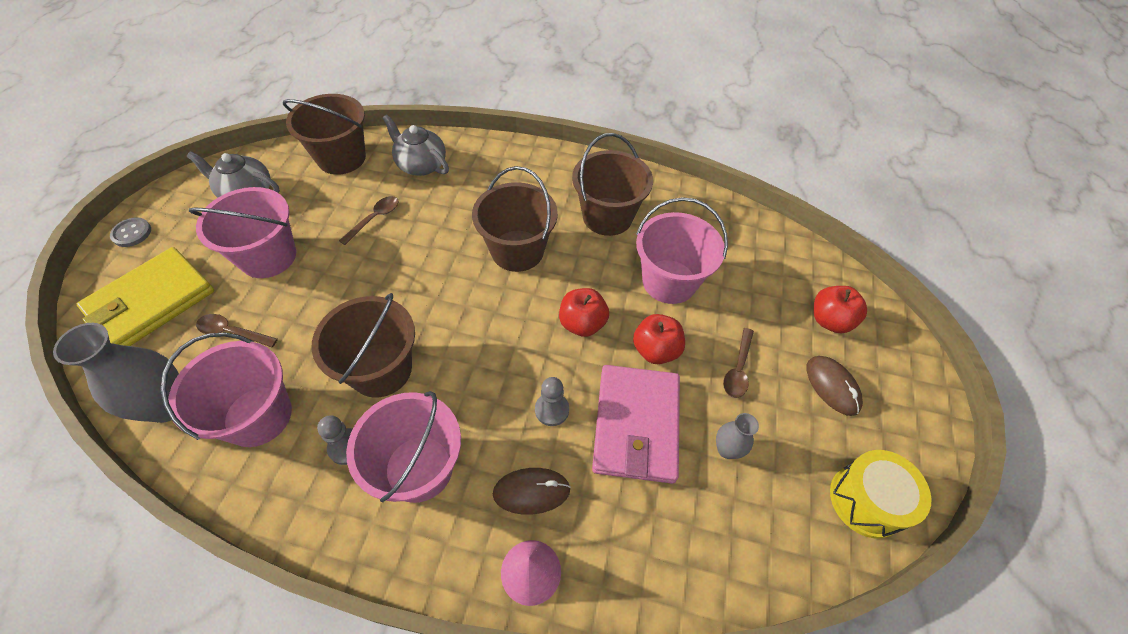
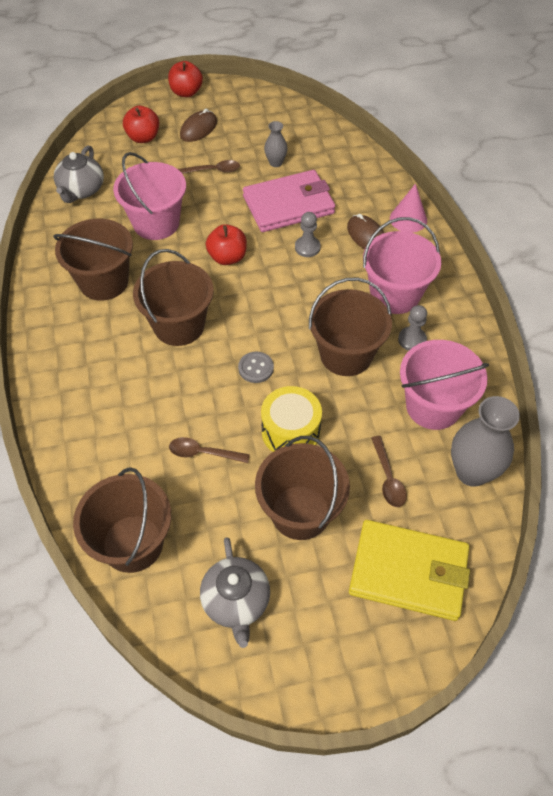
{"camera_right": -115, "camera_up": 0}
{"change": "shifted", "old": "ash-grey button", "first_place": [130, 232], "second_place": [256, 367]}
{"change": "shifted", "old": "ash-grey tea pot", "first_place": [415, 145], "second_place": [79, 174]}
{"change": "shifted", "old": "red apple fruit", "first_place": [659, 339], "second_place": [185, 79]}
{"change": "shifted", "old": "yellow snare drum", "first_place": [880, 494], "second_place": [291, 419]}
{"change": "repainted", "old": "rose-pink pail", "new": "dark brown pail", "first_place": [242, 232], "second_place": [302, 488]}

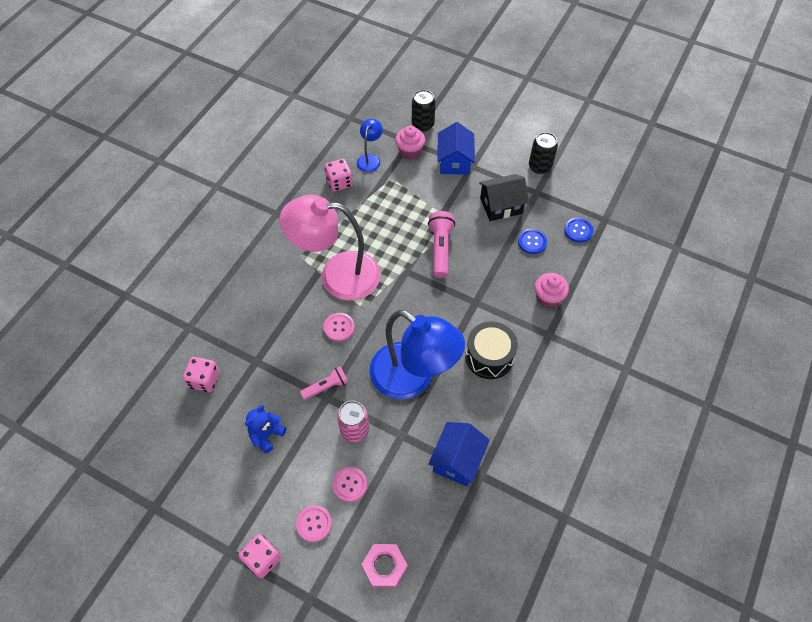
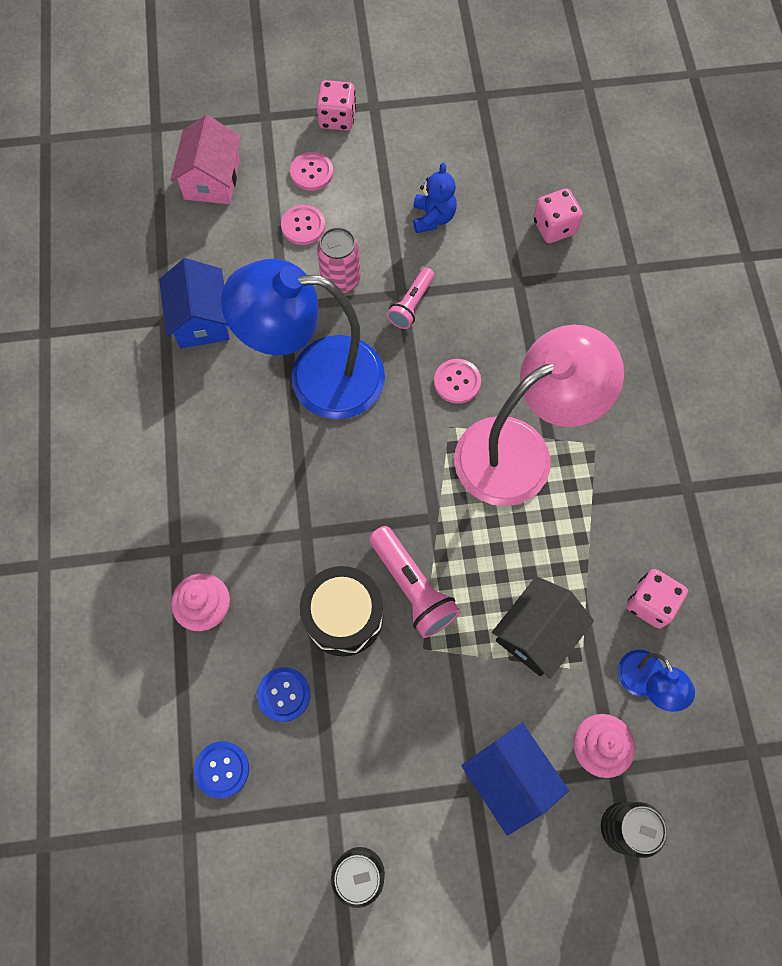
{"camera_right": 145, "camera_up": 10}
{"change": "shifted", "old": "ebony snare drum", "first_place": [491, 350], "second_place": [341, 611]}
{"change": "shifted", "old": "ebony house", "first_place": [504, 197], "second_place": [543, 627]}
{"change": "swapped", "old": "rose-pink hexagon nut", "new": "rose-pink house", "first_place": [384, 566], "second_place": [205, 159]}

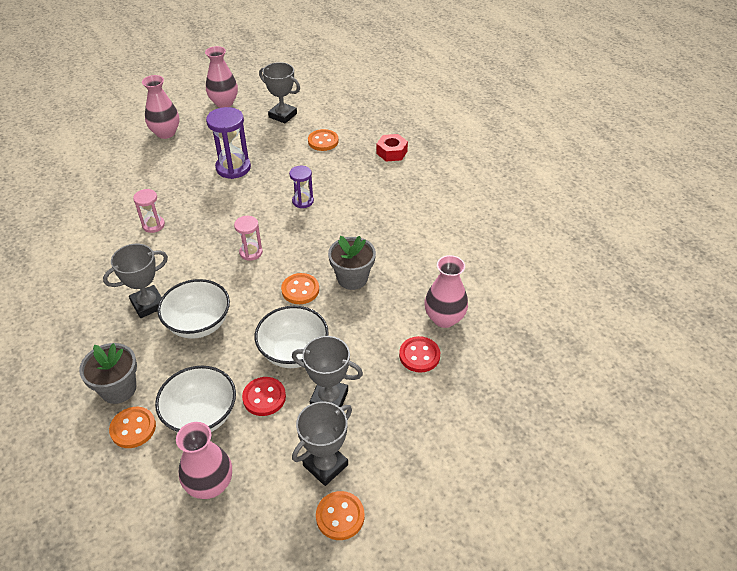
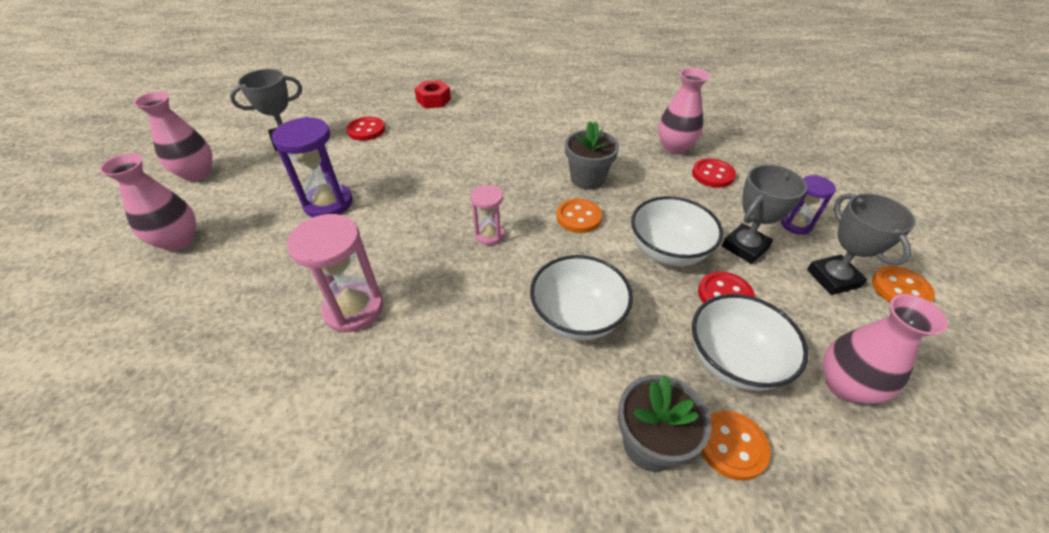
{"camera_right": -60, "camera_up": 0}
{"change": "gone", "old": "ash-grey prize cup", "first_place": [135, 281]}
{"change": "shifted", "old": "royal purple hourglass", "first_place": [301, 187], "second_place": [808, 205]}
{"change": "repainted", "old": "orange-coloured button", "new": "red button", "first_place": [323, 140], "second_place": [366, 128]}
{"change": "scaled", "old": "rose-pink hourglass", "first_place": [149, 211], "second_place": [335, 273], "factor": 1.7}

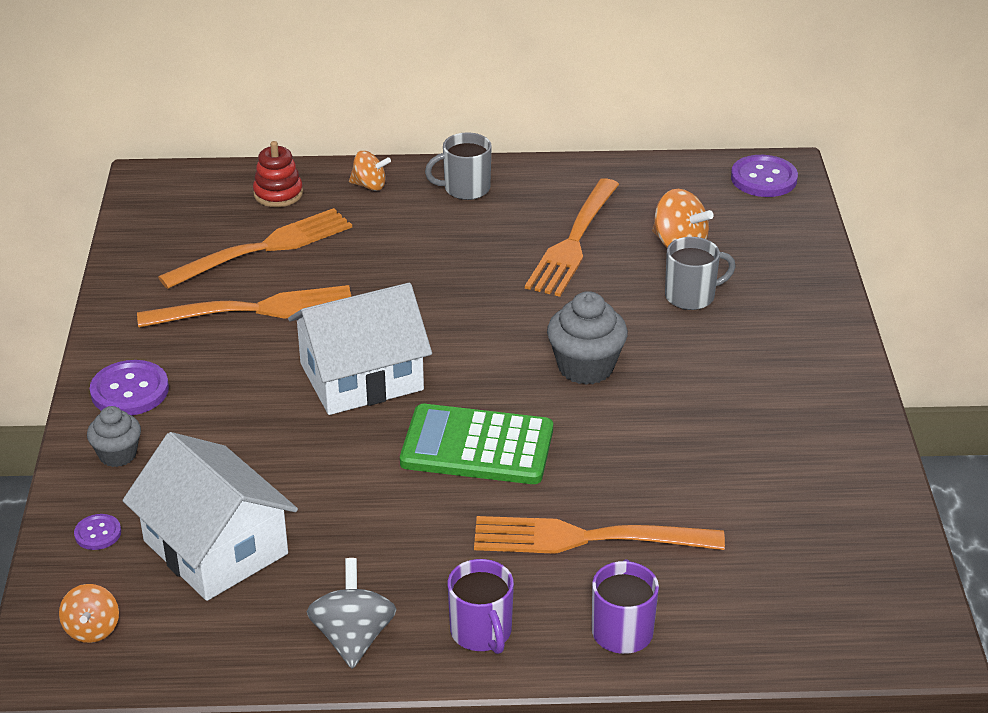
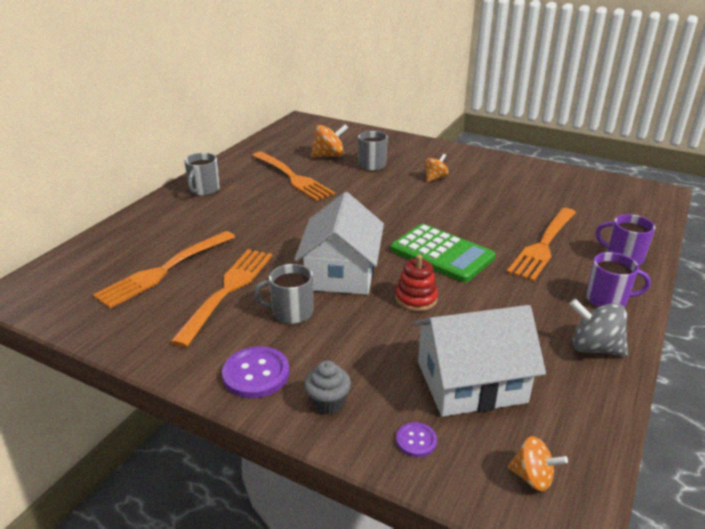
{"camera_right": -60, "camera_up": -5}
{"change": "gone", "old": "ash-grey cupcake", "first_place": [587, 338]}
{"change": "gone", "old": "royal purple button", "first_place": [764, 176]}
{"change": "new", "new": "ash-grey mug", "second_place": [283, 294]}
{"change": "shifted", "old": "red ring stacker", "first_place": [278, 174], "second_place": [416, 283]}
{"change": "shifted", "old": "orange-coloured whirligig", "first_place": [370, 171], "second_place": [436, 168]}
{"change": "rotated", "old": "orange-coloured table fork", "first_place": [255, 248], "second_place": [164, 269], "degrees": -135}
{"change": "rotated", "old": "green pocket calculator", "first_place": [476, 444], "second_place": [443, 253], "degrees": -90}

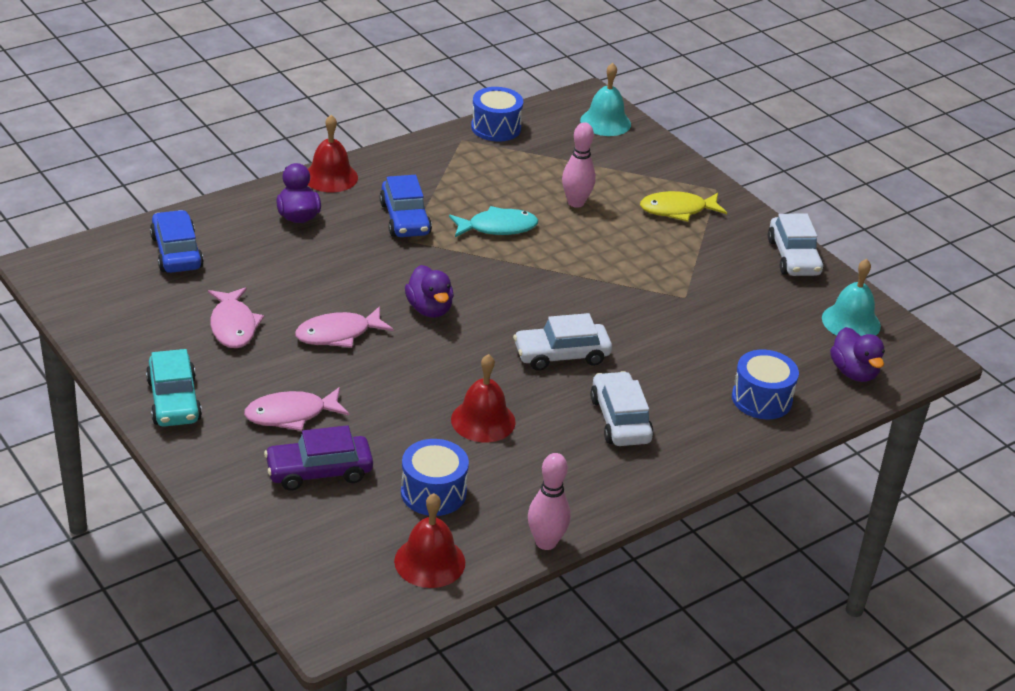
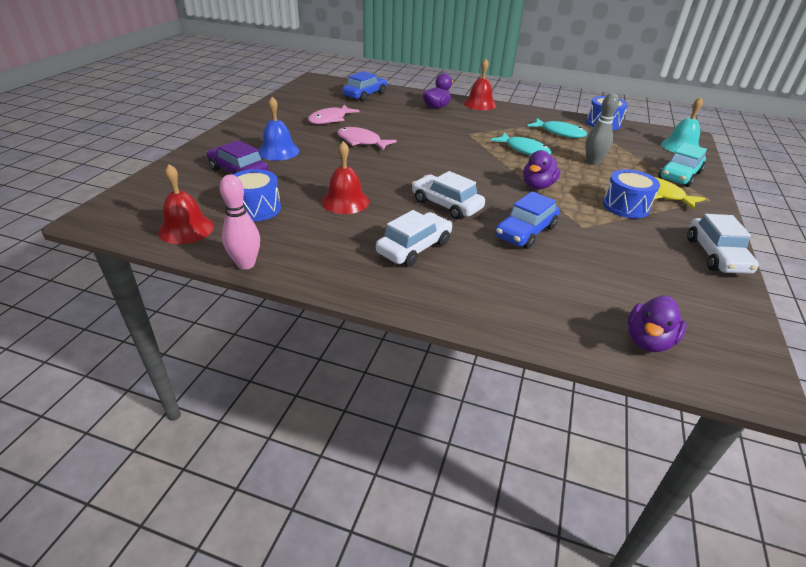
{"camera_right": 55, "camera_up": 0}
{"change": "gone", "old": "aqua school bell", "first_place": [851, 297]}
{"change": "new", "new": "aqua fish figure", "second_place": [557, 128]}
{"change": "shifted", "old": "aqua toy car", "first_place": [174, 388], "second_place": [682, 165]}
{"change": "shifted", "old": "cobalt toy car", "first_place": [405, 206], "second_place": [527, 220]}
{"change": "shifted", "old": "royal purple toy duck", "first_place": [429, 291], "second_place": [541, 169]}
{"change": "shifted", "old": "cobalt snare drum", "first_place": [765, 384], "second_place": [631, 194]}
{"change": "swapped", "old": "rose-pink fish figure", "new": "cobalt school bell", "first_place": [296, 409], "second_place": [278, 129]}
{"change": "repainted", "old": "rose-pink skittle", "new": "ash-grey skittle", "first_place": [579, 165], "second_place": [602, 129]}
{"change": "rotated", "old": "white toy car", "first_place": [796, 245], "second_place": [723, 244], "degrees": -45}

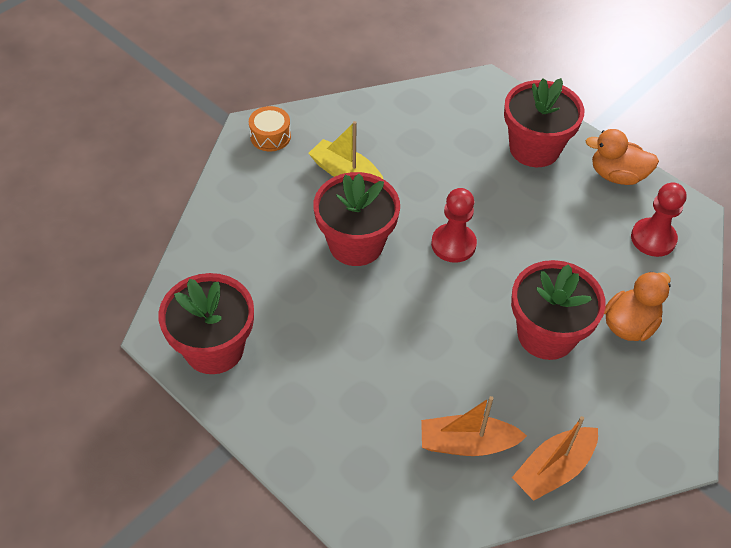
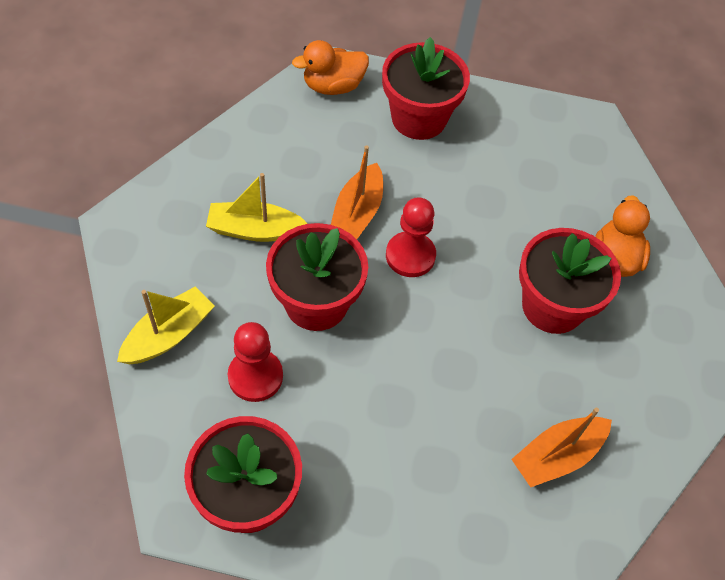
{"camera_right": -35, "camera_up": 5}
{"change": "gone", "old": "orange-coloured snare drum", "first_place": [270, 128]}
{"change": "new", "new": "yellow sailboat", "second_place": [165, 325]}
{"change": "shifted", "old": "orange-coloured sailboat", "first_place": [555, 458], "second_place": [357, 192]}
{"change": "shifted", "old": "orange-coloured toy duck", "first_place": [622, 157], "second_place": [330, 67]}
{"change": "shifted", "old": "red game pawn", "first_place": [658, 219], "second_place": [255, 362]}

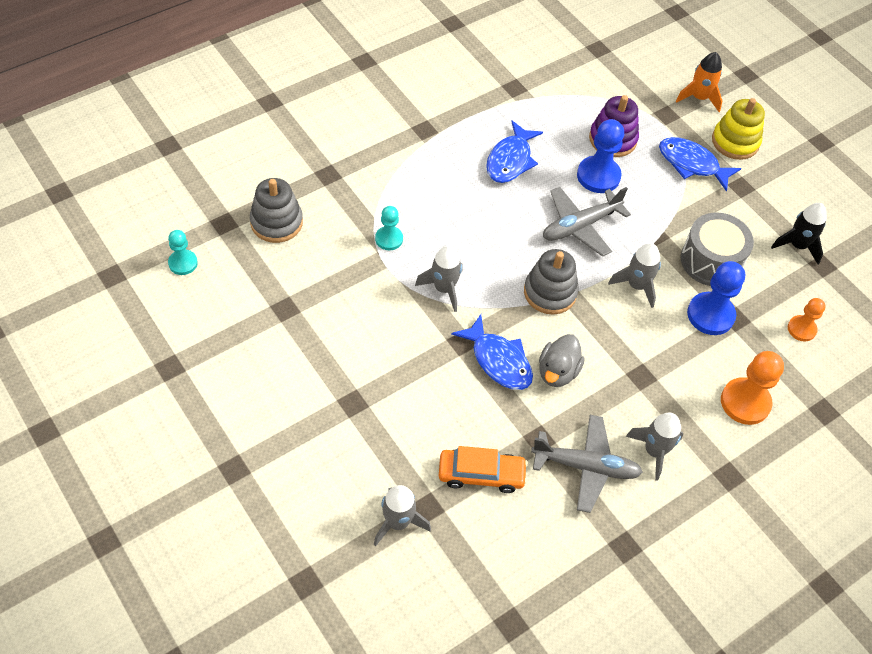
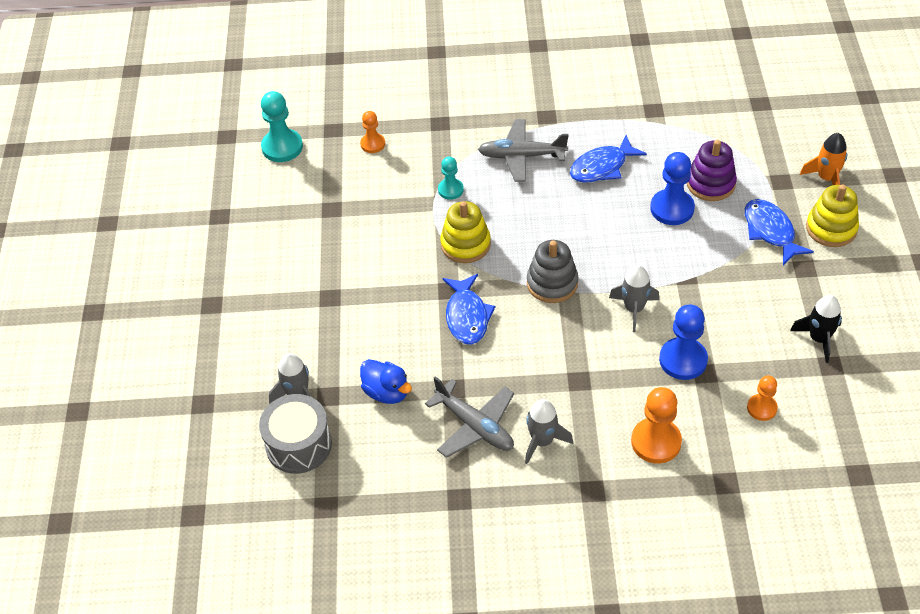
{"camera_right": 40, "camera_up": -5}
{"change": "gone", "old": "ash-grey toy duck", "first_place": [562, 360]}
{"change": "shifted", "old": "ash-grey toy plane", "first_place": [587, 222], "second_place": [523, 150]}
{"change": "shifted", "old": "ash-grey snare drum", "first_place": [717, 249], "second_place": [295, 434]}
{"change": "swapped", "old": "ash-grey ring stacker", "new": "orange-coloured game pawn", "first_place": [276, 210], "second_place": [372, 132]}
{"change": "swapped", "old": "ash-grey rocket", "new": "yellow ring stacker", "first_place": [438, 278], "second_place": [465, 232]}
{"change": "swapped", "old": "orange-coloured toy car", "new": "cobalt toy duck", "first_place": [483, 469], "second_place": [386, 381]}
{"change": "scaled", "old": "aqua game pawn", "first_place": [183, 252], "second_place": [282, 126], "factor": 1.66}

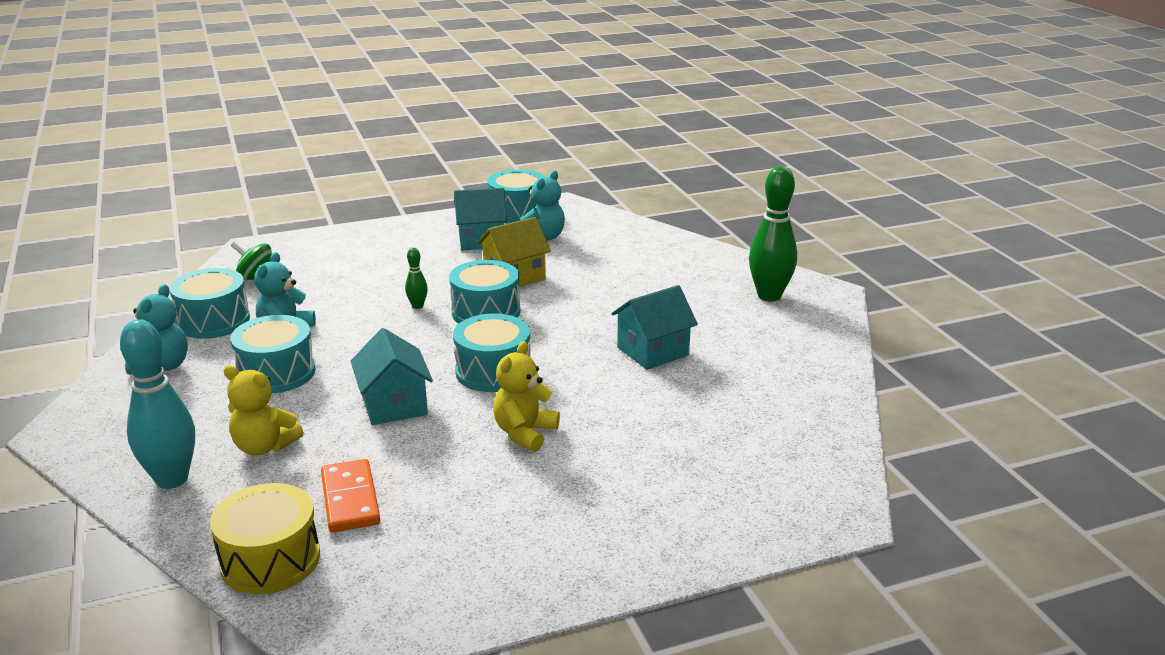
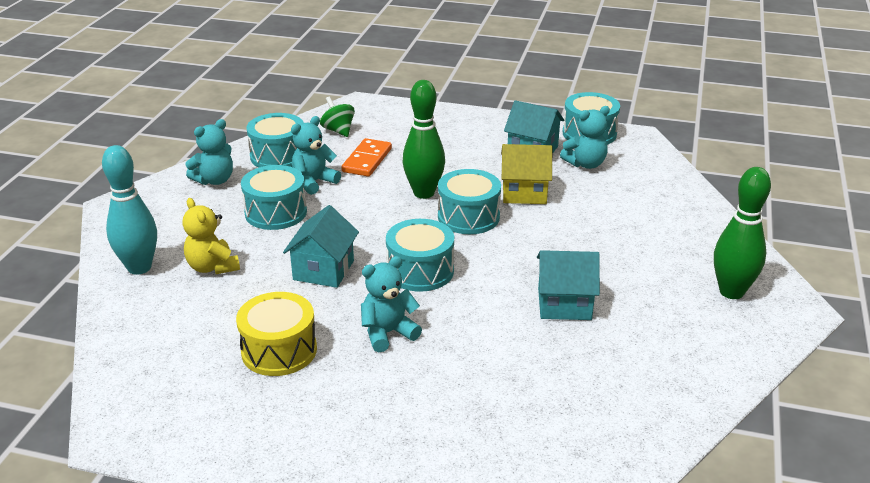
{"camera_right": 35, "camera_up": 5}
{"change": "shifted", "old": "yellow snare drum", "first_place": [265, 538], "second_place": [276, 334]}
{"change": "shifted", "old": "orange-coloured domino piece", "first_place": [350, 496], "second_place": [366, 157]}
{"change": "repainted", "old": "yellow teddy", "new": "aqua teddy", "first_place": [526, 396], "second_place": [391, 304]}
{"change": "scaled", "old": "green skittle", "first_place": [416, 278], "second_place": [423, 139], "factor": 2.17}

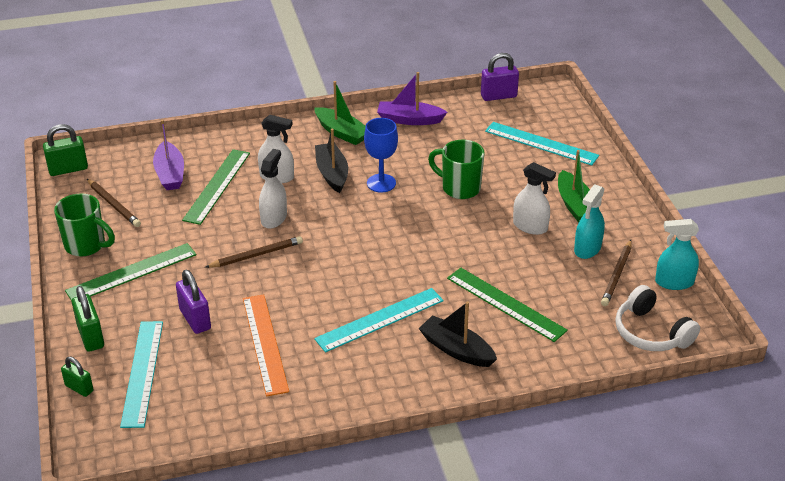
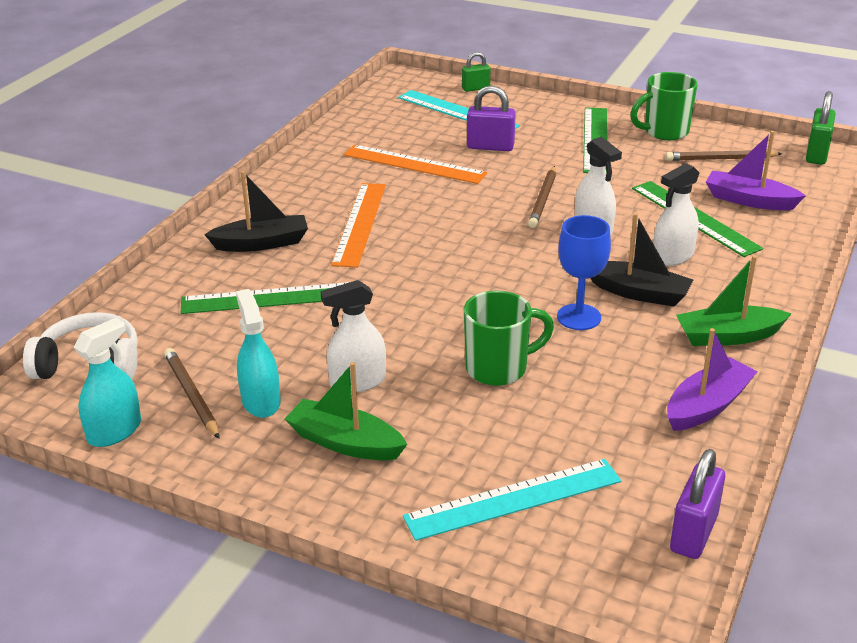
{"camera_right": 130, "camera_up": -5}
{"change": "gone", "old": "green small lock", "first_place": [88, 319]}
{"change": "repainted", "old": "aqua measuring stick", "new": "orange-coloured measuring stick", "first_place": [379, 320], "second_place": [358, 225]}

